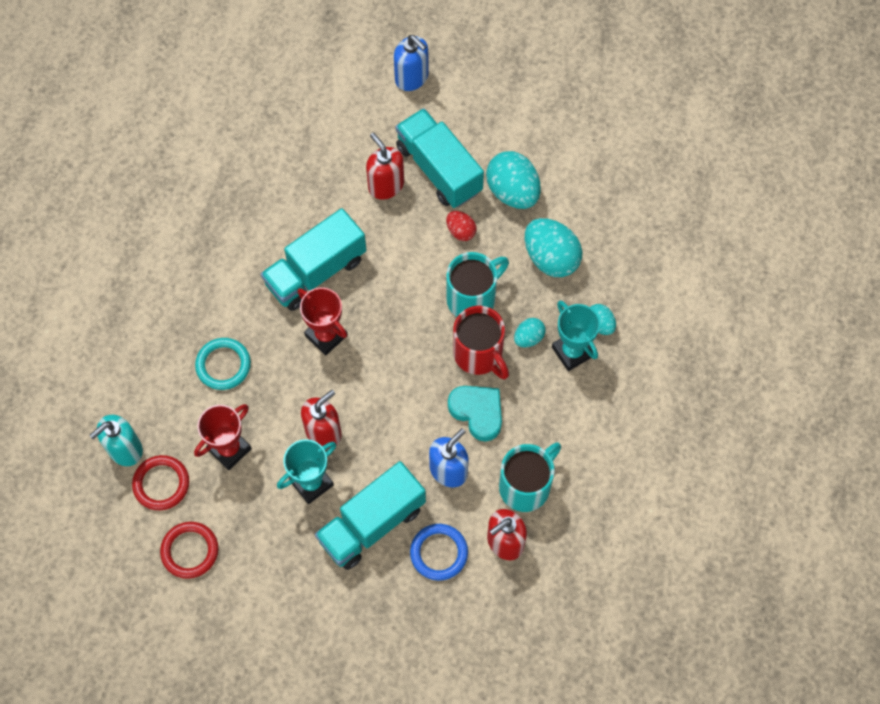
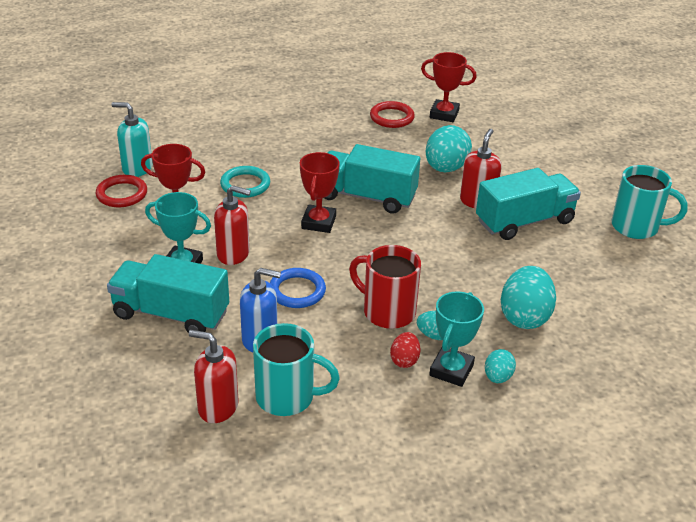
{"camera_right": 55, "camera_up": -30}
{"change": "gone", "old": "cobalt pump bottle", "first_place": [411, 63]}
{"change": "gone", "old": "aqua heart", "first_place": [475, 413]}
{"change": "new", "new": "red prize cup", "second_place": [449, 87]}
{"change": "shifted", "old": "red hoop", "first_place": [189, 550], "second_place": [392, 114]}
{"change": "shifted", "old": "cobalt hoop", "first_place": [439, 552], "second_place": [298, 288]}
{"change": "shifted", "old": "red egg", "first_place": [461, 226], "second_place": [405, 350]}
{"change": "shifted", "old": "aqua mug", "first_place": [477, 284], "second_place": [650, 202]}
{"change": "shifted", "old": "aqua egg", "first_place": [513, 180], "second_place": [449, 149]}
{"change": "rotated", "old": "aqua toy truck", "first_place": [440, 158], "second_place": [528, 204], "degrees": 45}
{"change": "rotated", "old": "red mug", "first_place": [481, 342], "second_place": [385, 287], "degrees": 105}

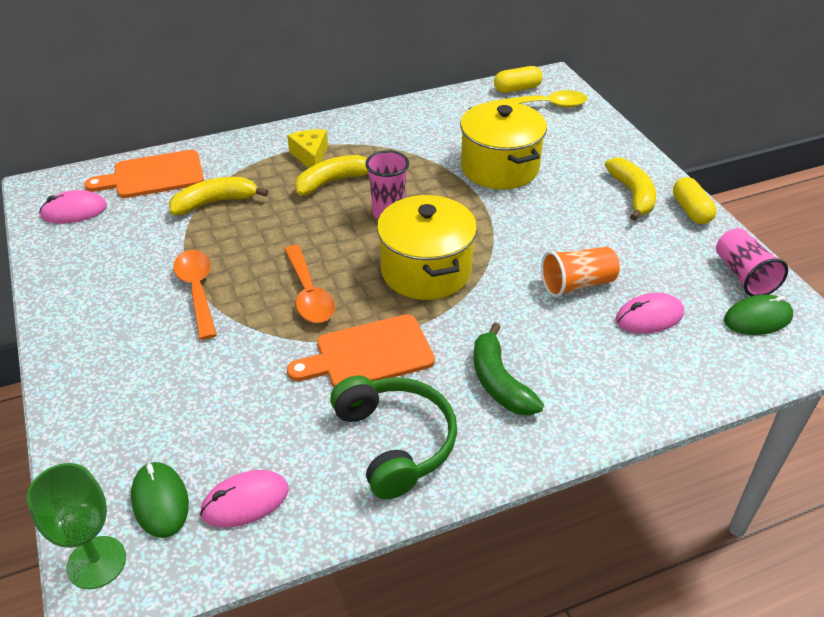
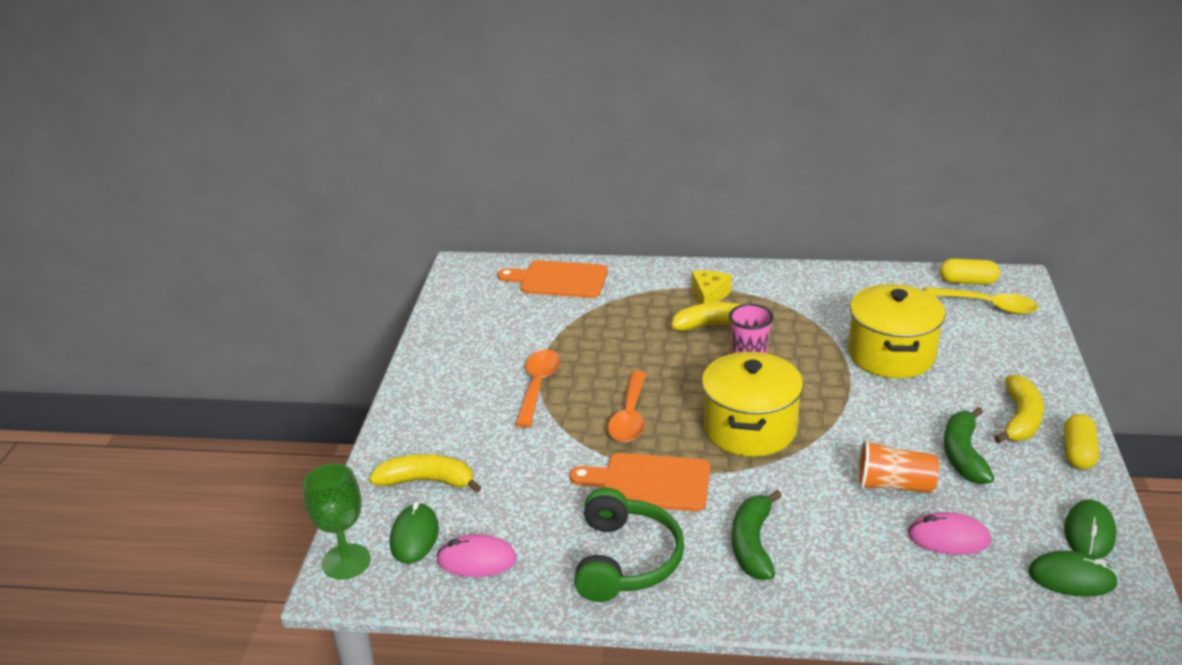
{"camera_right": 30, "camera_up": -10}
{"change": "gone", "old": "rose-pink PC mouse", "first_place": [73, 207]}
{"change": "new", "new": "green banana", "second_place": [969, 445]}
{"change": "shifted", "old": "yellow banana", "first_place": [218, 196], "second_place": [425, 473]}
{"change": "swapped", "old": "rose-pink beaker", "new": "green PC mouse", "first_place": [752, 262], "second_place": [1090, 529]}

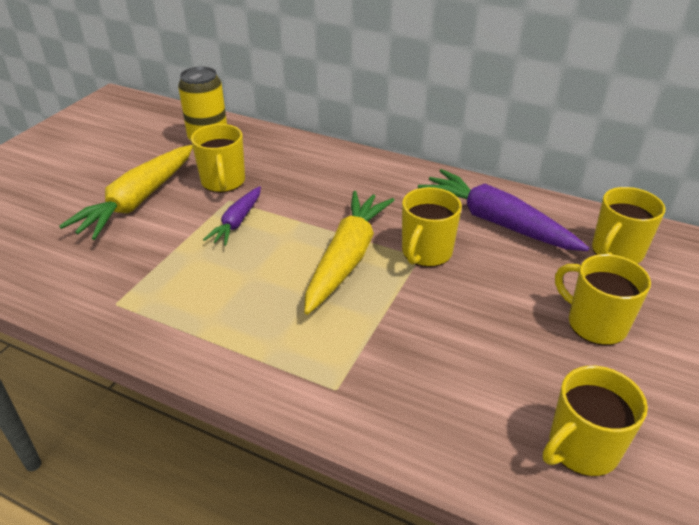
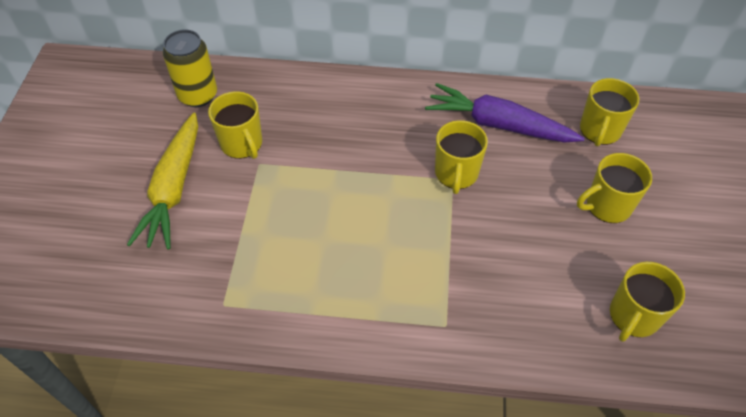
{"camera_right": -20, "camera_up": 15}
{"change": "gone", "old": "royal purple carrot", "first_place": [232, 216]}
{"change": "gone", "old": "yellow carrot", "first_place": [349, 253]}
{"change": "rotated", "old": "yellow mug", "first_place": [603, 300], "second_place": [614, 188], "degrees": -45}

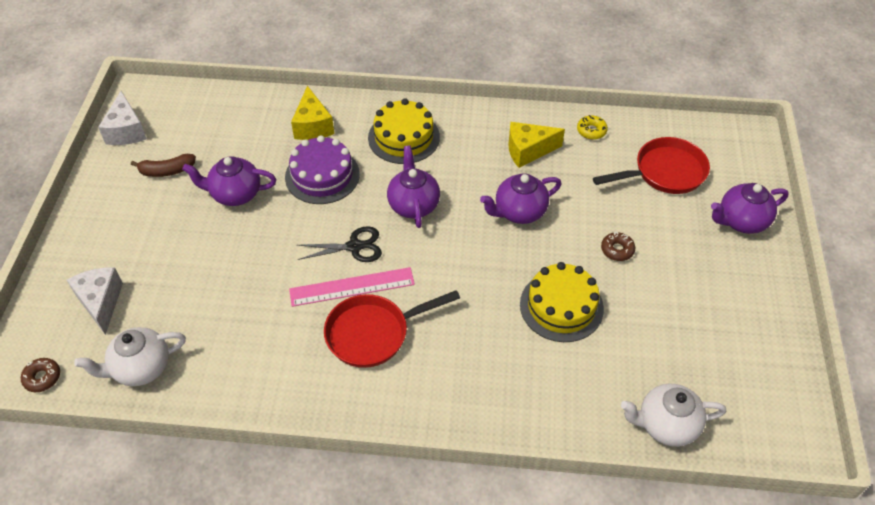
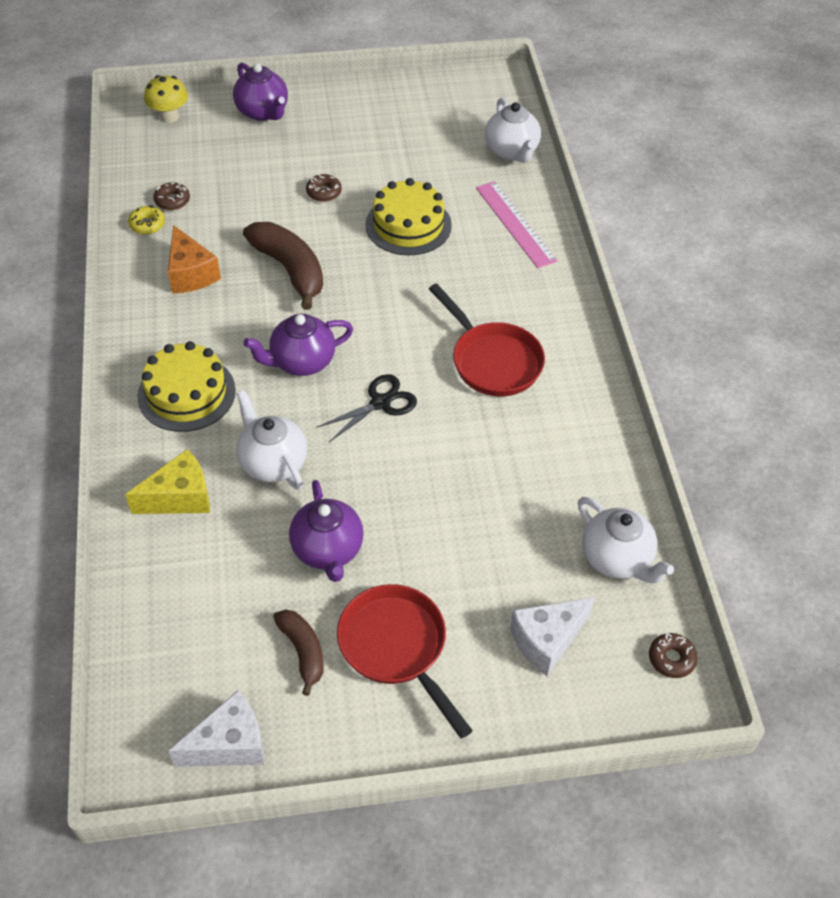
{"camera_right": -105, "camera_up": 0}
{"change": "new", "new": "yellow fungus", "second_place": [166, 99]}
{"change": "new", "new": "dark brown glazed donut", "second_place": [171, 196]}
{"change": "shifted", "old": "rose-pink measuring stick", "first_place": [352, 287], "second_place": [517, 224]}
{"change": "shifted", "old": "red pan", "first_place": [651, 165], "second_place": [405, 661]}
{"change": "swapped", "old": "royal purple cake", "new": "white tea pot", "first_place": [322, 170], "second_place": [271, 440]}
{"change": "swapped", "old": "royal purple tea pot", "new": "dark brown banana", "first_place": [520, 198], "second_place": [283, 266]}
{"change": "repainted", "old": "yellow cheese wedge", "new": "orange-coloured cheese wedge", "first_place": [536, 145], "second_place": [194, 259]}
{"change": "rotated", "old": "ebony pair of scissors", "first_place": [339, 244], "second_place": [366, 408], "degrees": 75}

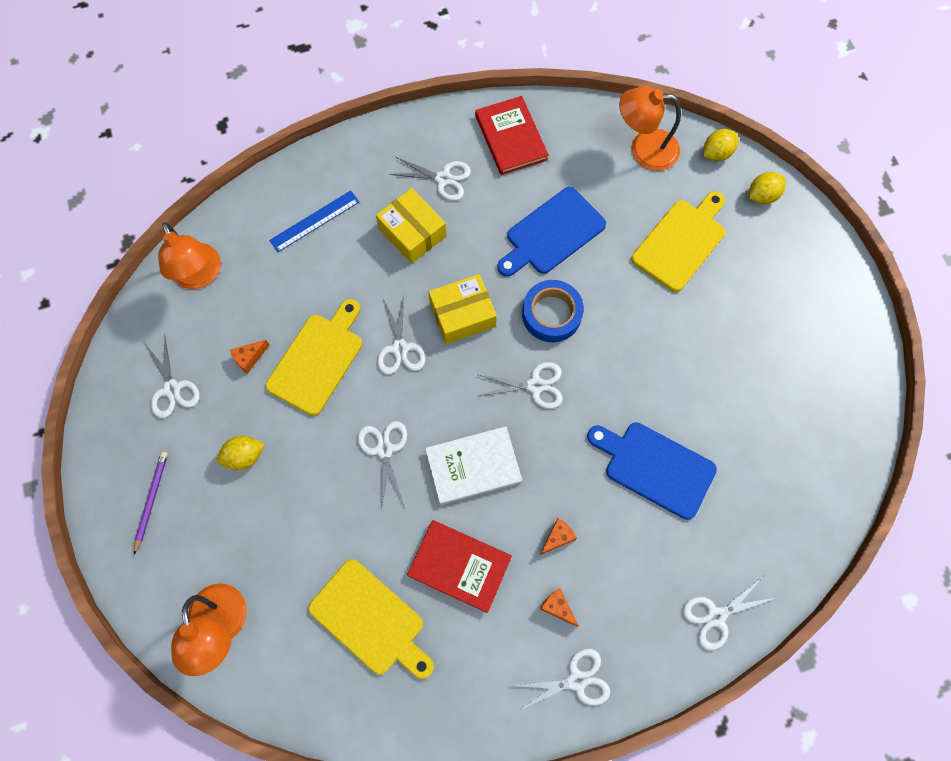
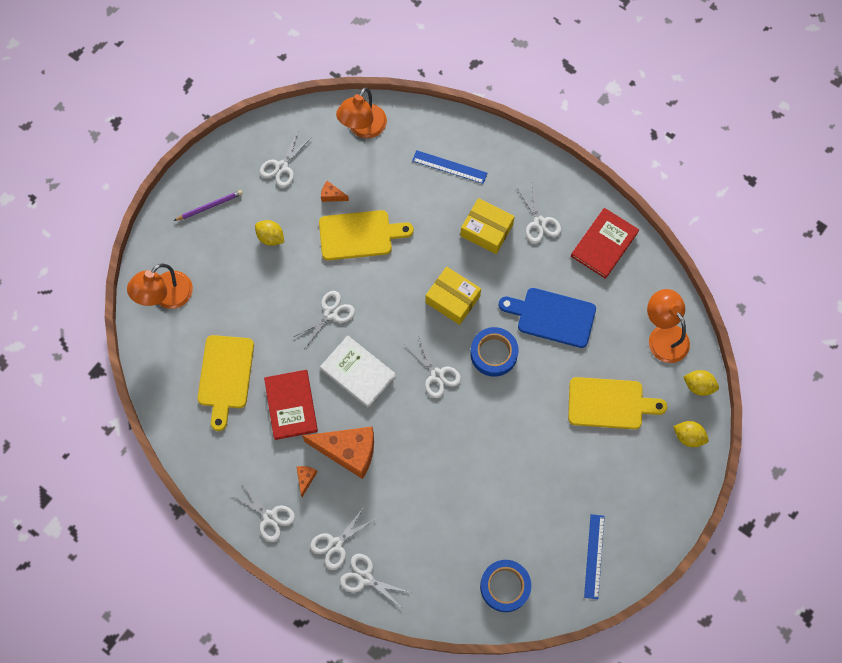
{"camera_right": 55, "camera_up": 0}
{"change": "gone", "old": "cobalt bread board", "first_place": [652, 471]}
{"change": "new", "new": "cobalt roll of tape", "second_place": [505, 586]}
{"change": "new", "new": "cobalt measuring stick", "second_place": [594, 556]}
{"change": "shifted", "old": "white pair of scissors", "first_place": [401, 334], "second_place": [342, 538]}
{"change": "rotated", "old": "yellow box", "first_place": [411, 226], "second_place": [487, 226], "degrees": -75}
{"change": "scaled", "old": "orange-coloured cheese wedge", "first_place": [558, 536], "second_place": [338, 452], "factor": 2.39}

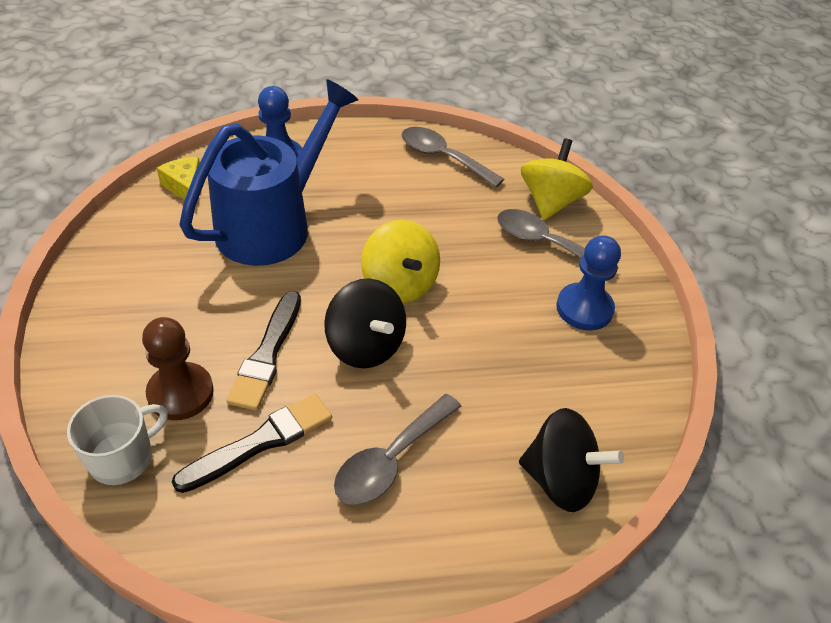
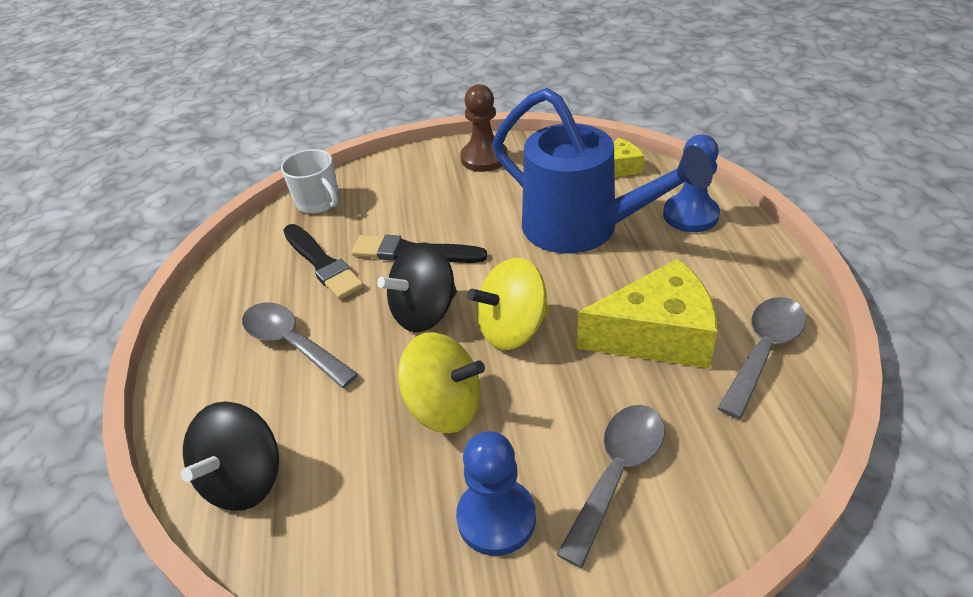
{"camera_right": 95, "camera_up": -5}
{"change": "new", "new": "yellow cheese wedge", "second_place": [647, 313]}
{"change": "shifted", "old": "dark brown game pawn", "first_place": [178, 368], "second_place": [484, 128]}
{"change": "shifted", "old": "yellow whirligig", "first_place": [557, 179], "second_place": [441, 382]}

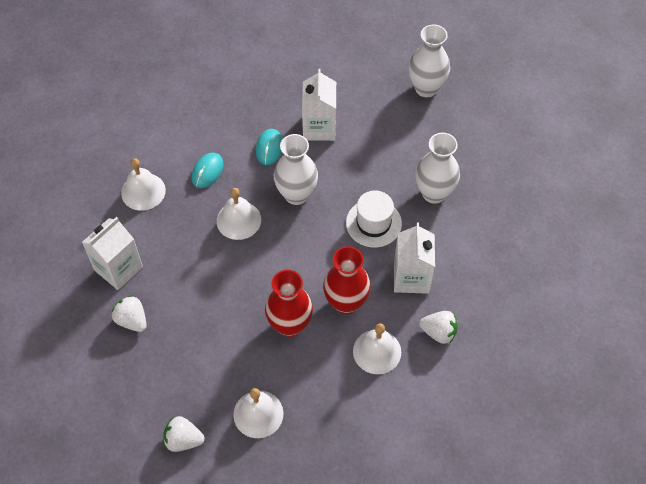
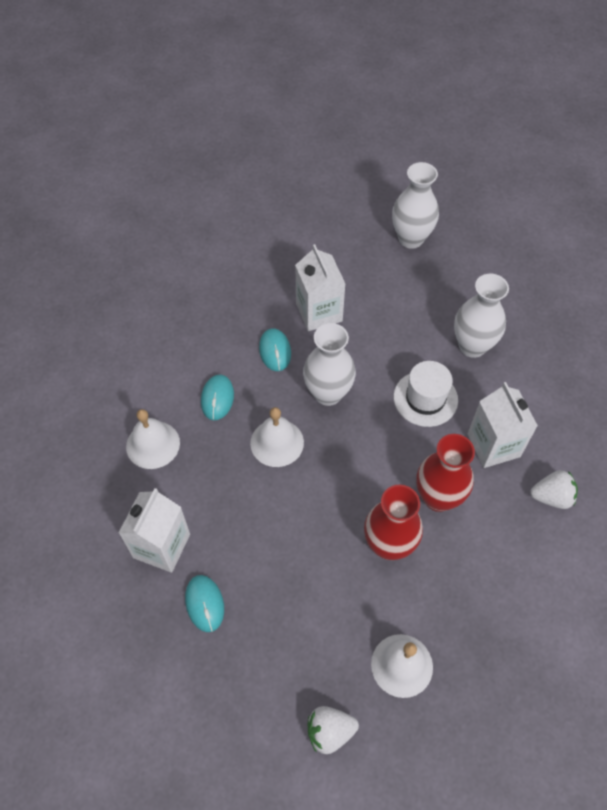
{"camera_right": -20, "camera_up": 0}
{"change": "gone", "old": "white school bell", "first_place": [377, 348]}
{"change": "swapped", "old": "white toy strawberry", "new": "aqua PC mouse", "first_place": [129, 313], "second_place": [204, 603]}

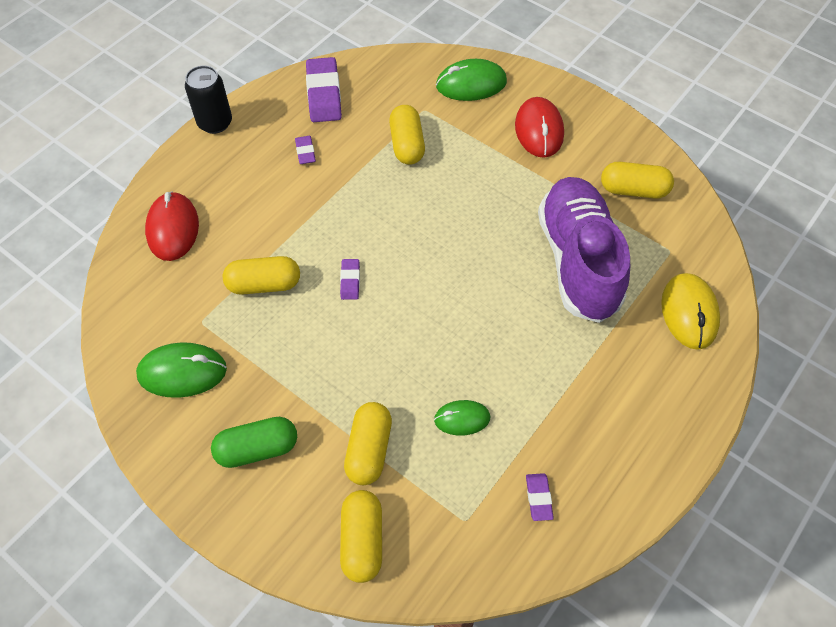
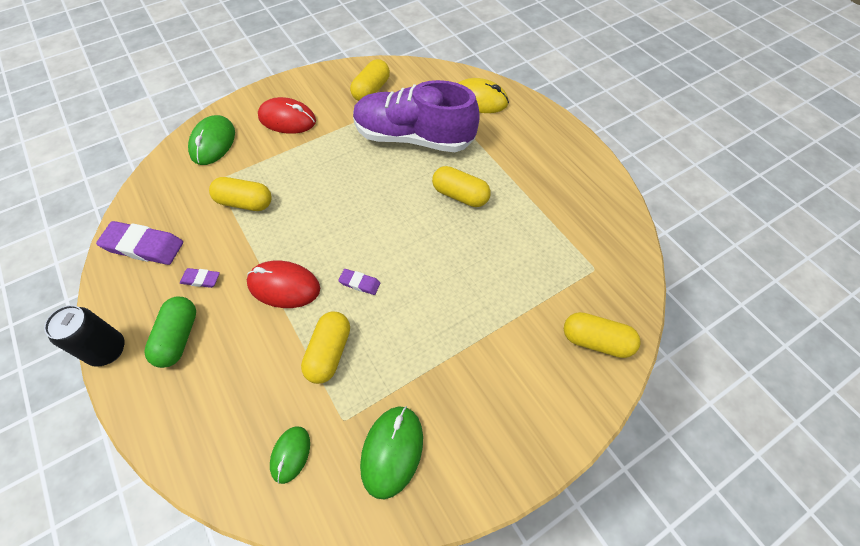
{"camera_right": -70, "camera_up": 0}
{"change": "gone", "old": "royal purple pencil eraser", "first_place": [540, 497]}
{"change": "shifted", "old": "red PC mouse", "first_place": [172, 226], "second_place": [283, 284]}
{"change": "shifted", "old": "green pill", "first_place": [254, 442], "second_place": [170, 332]}
{"change": "shifted", "old": "yellow pill", "first_place": [368, 443], "second_place": [461, 186]}
{"change": "shifted", "old": "green PC mouse", "first_place": [462, 417], "second_place": [290, 455]}

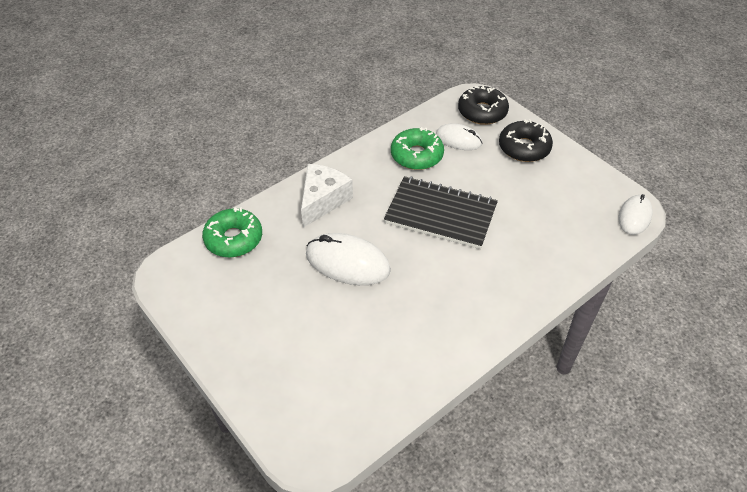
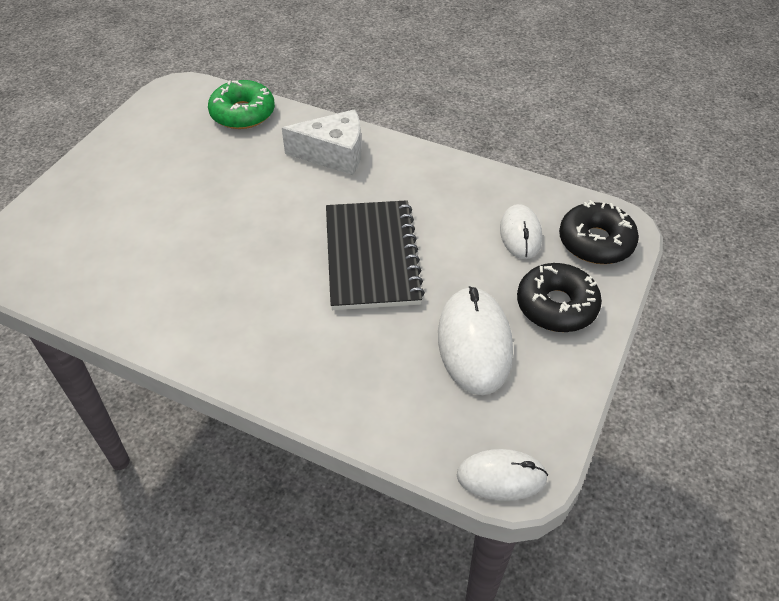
{"camera_right": 65, "camera_up": 0}
{"change": "gone", "old": "green glazed donut", "first_place": [417, 148]}
{"change": "shifted", "old": "white PC mouse", "first_place": [348, 259], "second_place": [475, 340]}

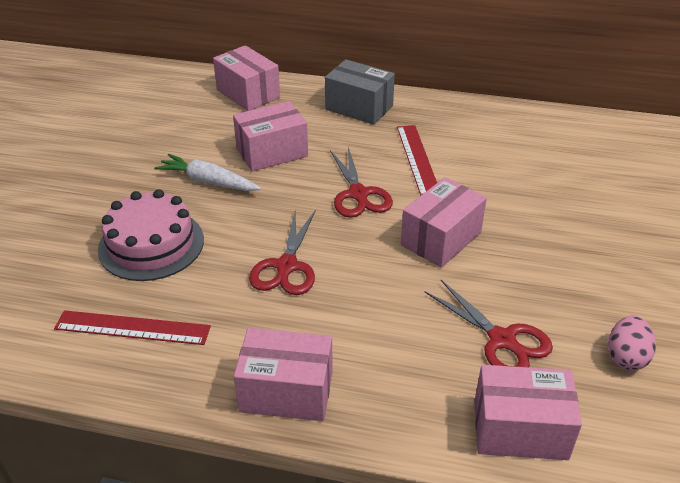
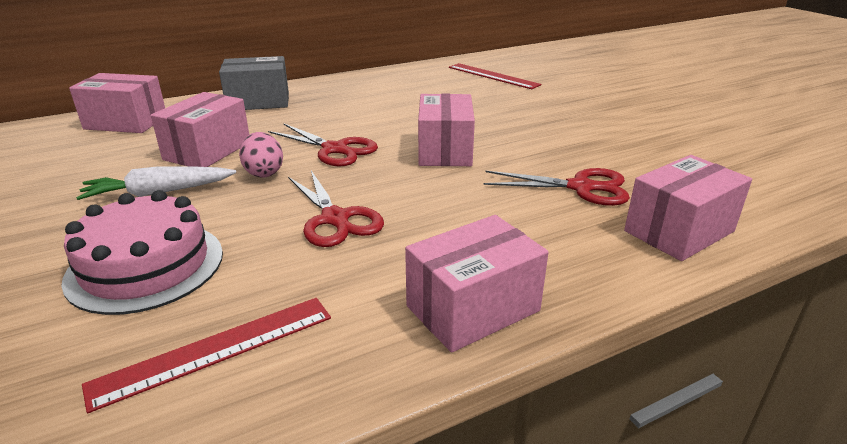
{"camera_right": -40, "camera_up": -10}
{"change": "shifted", "old": "red measuring stick", "first_place": [417, 160], "second_place": [495, 76]}
{"change": "shifted", "old": "rose-pink egg", "first_place": [632, 343], "second_place": [261, 155]}

